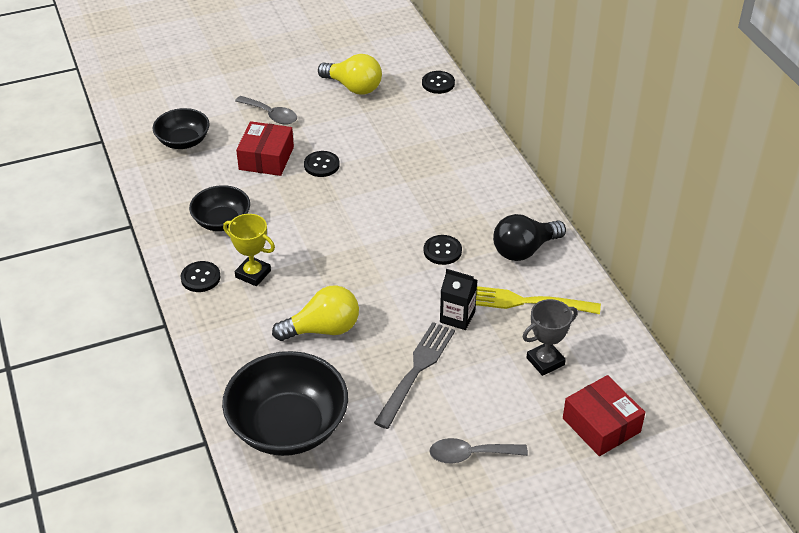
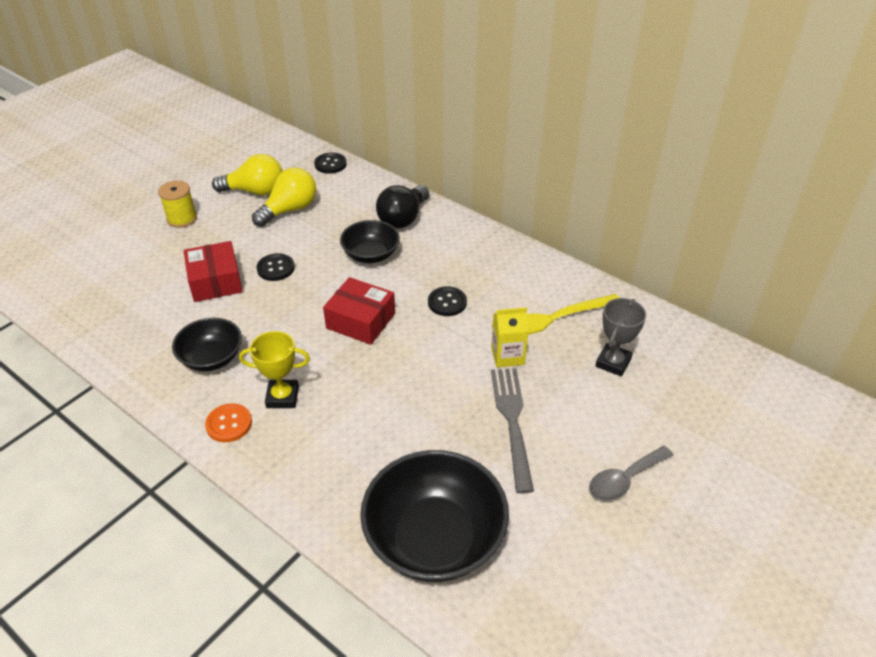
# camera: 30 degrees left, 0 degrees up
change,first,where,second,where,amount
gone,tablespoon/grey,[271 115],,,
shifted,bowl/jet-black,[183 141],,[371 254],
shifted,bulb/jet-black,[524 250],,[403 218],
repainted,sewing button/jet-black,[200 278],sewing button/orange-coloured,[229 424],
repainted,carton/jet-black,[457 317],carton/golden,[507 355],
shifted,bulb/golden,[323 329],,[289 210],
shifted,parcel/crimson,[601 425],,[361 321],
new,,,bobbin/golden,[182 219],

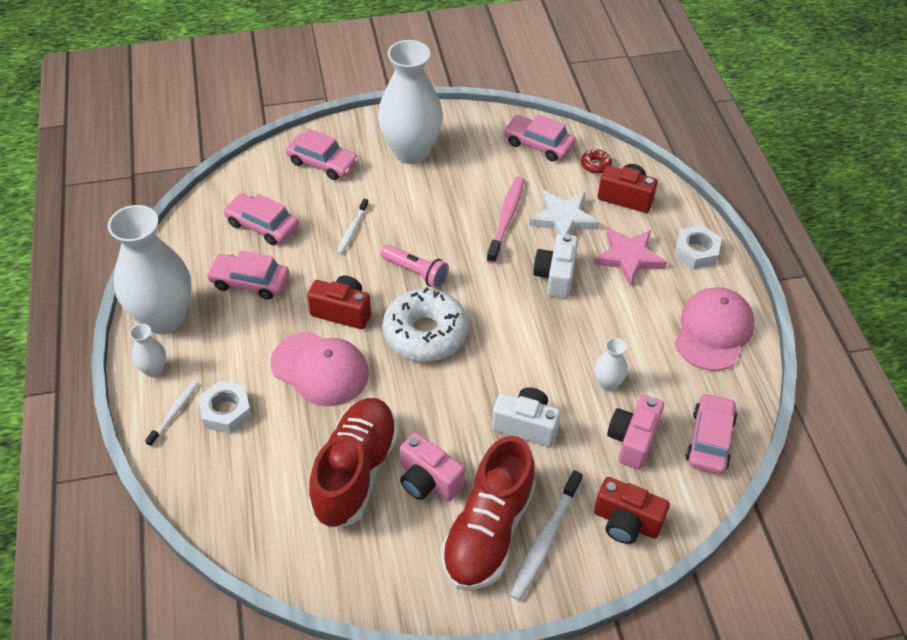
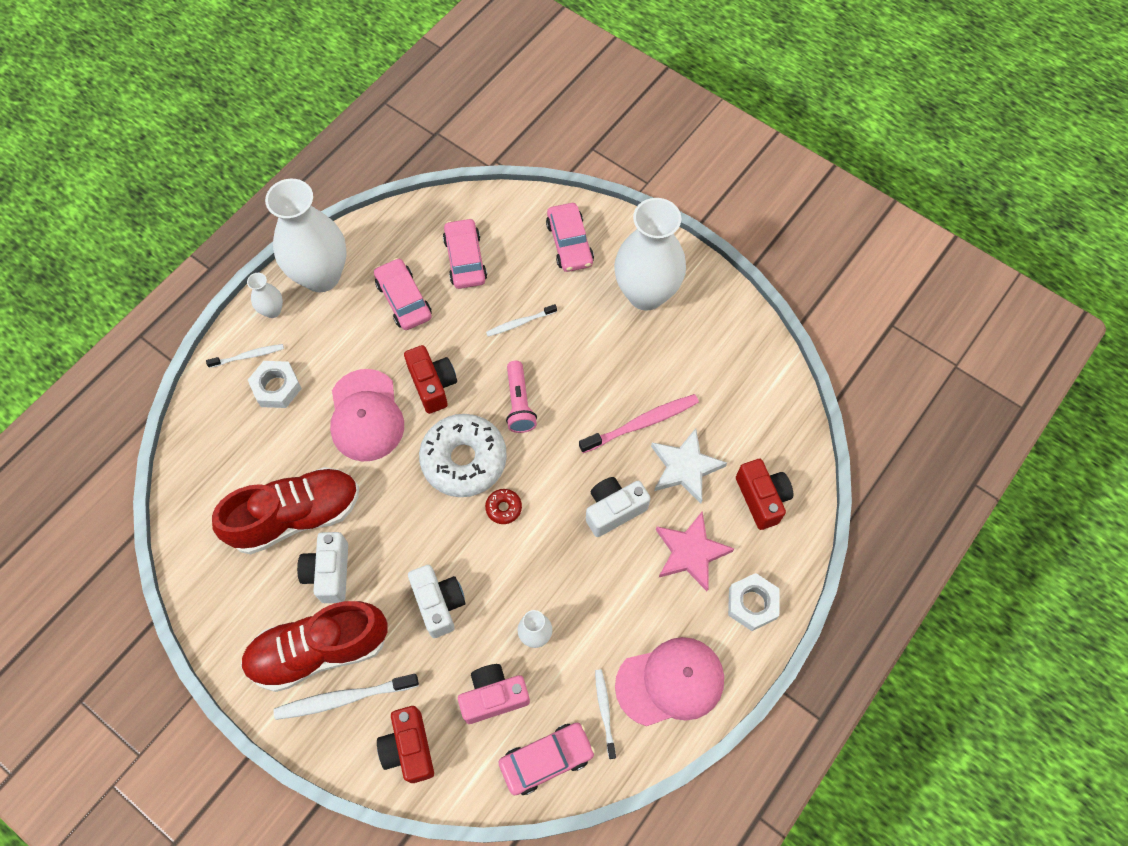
# camera: 50 degrees right, 15 degrees up
change,first,where,second,where,amount
gone,car/rosy,[538 144],,,
shifted,donut/crimson,[595 165],,[503 508],
repainted,compact camera/rosy,[428 481],compact camera/white,[329 572],
new,,,dental brush/white,[604 711],

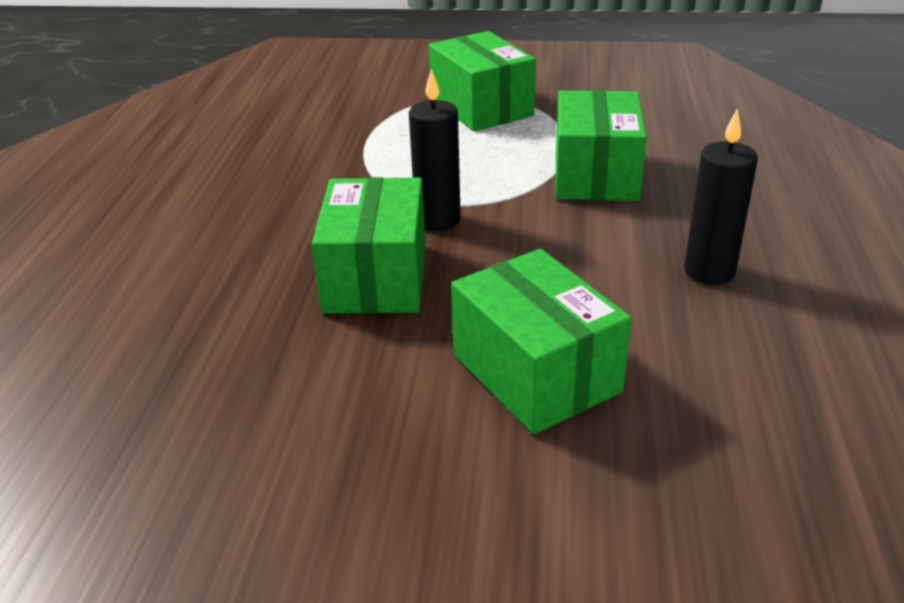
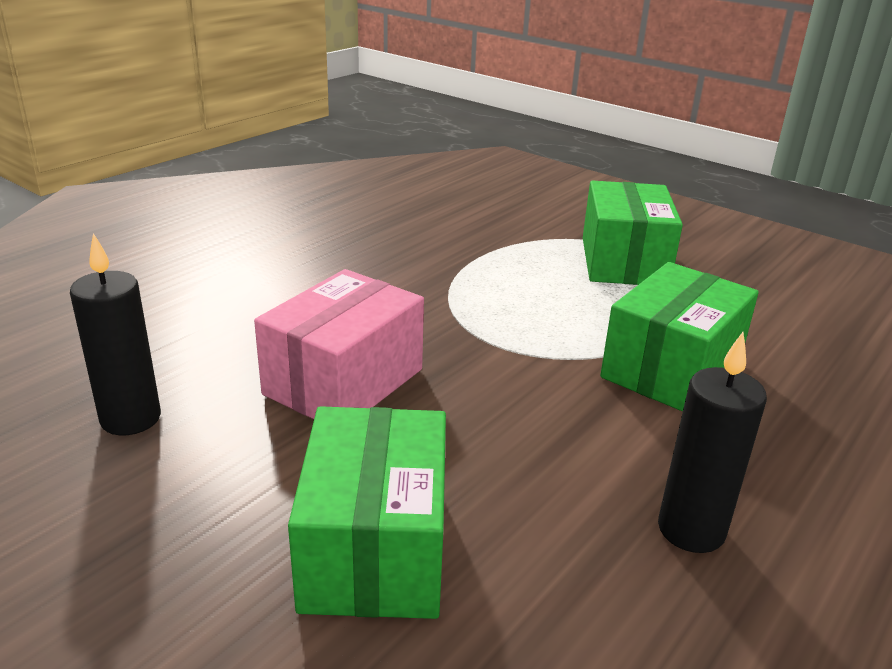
# camera: 30 degrees right, 5 degrees down
change,first,where,second,where,amount
shifted,wax candle/jet-black,[437 220],,[131 419],
repainted,parcel/leaf-green,[375 277],parcel/rosy,[343 382],

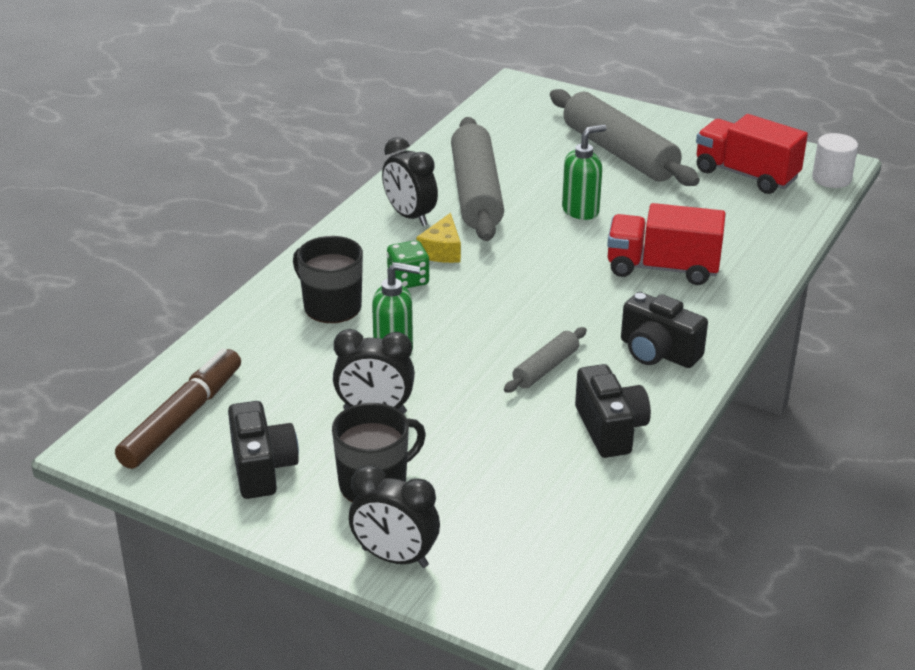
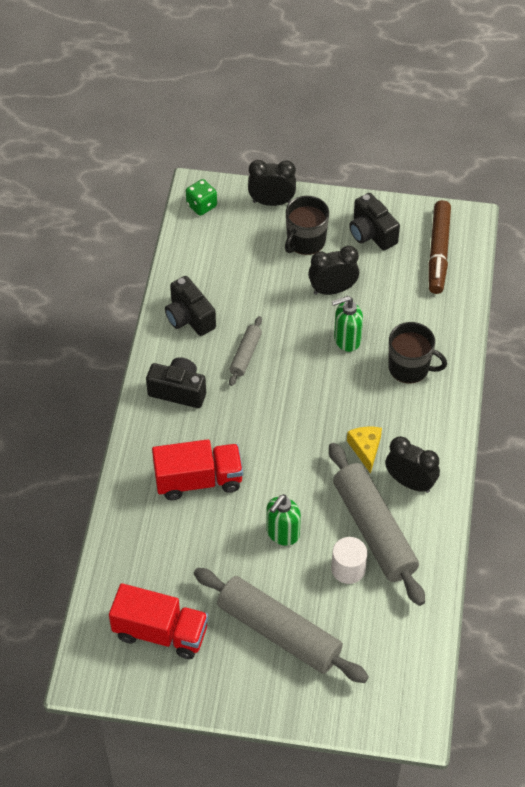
# camera: 160 degrees right, 20 degrees up
change,first,where,second,where,amount
shifted,solid cylinder/white,[831 178],,[348 569],
shifted,dice/leaf-green,[408 280],,[201 205],

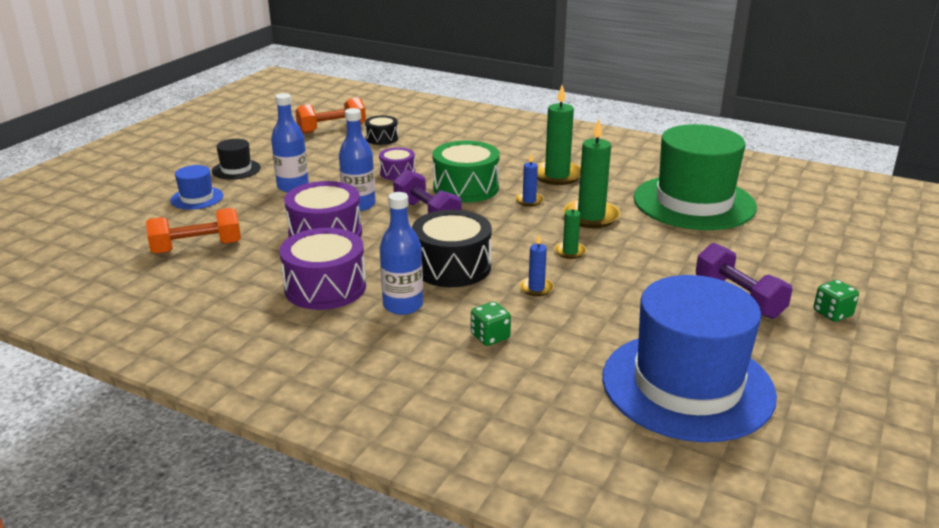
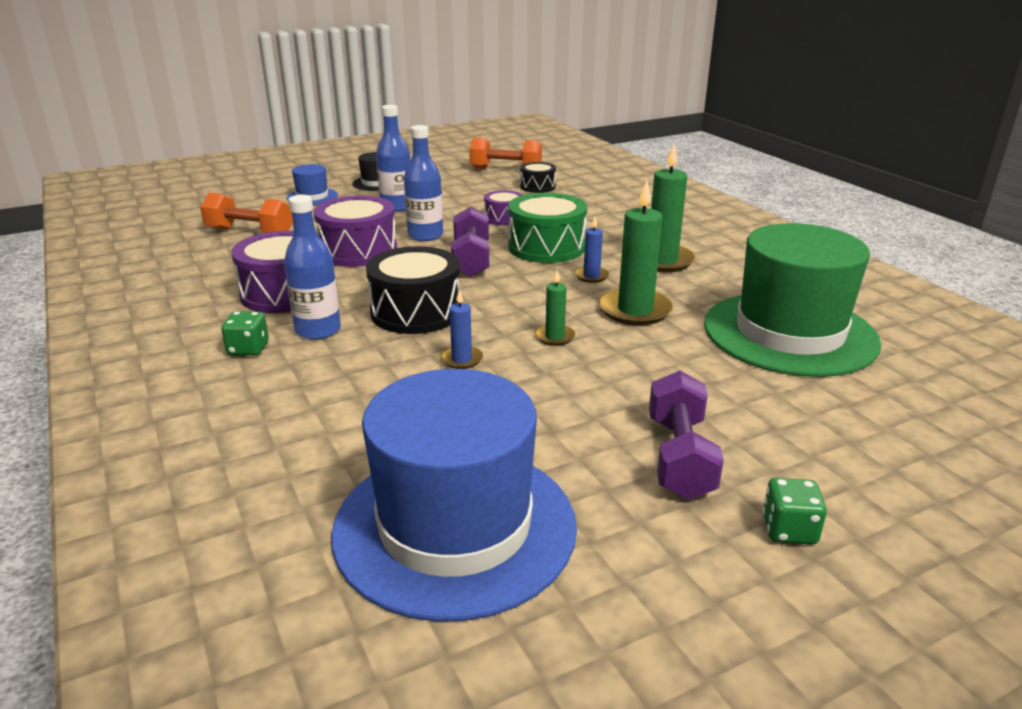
# camera: 35 degrees right, 0 degrees up
change,first,where,second,where,amount
shifted,dice/leaf-green,[490 337],,[248 349],

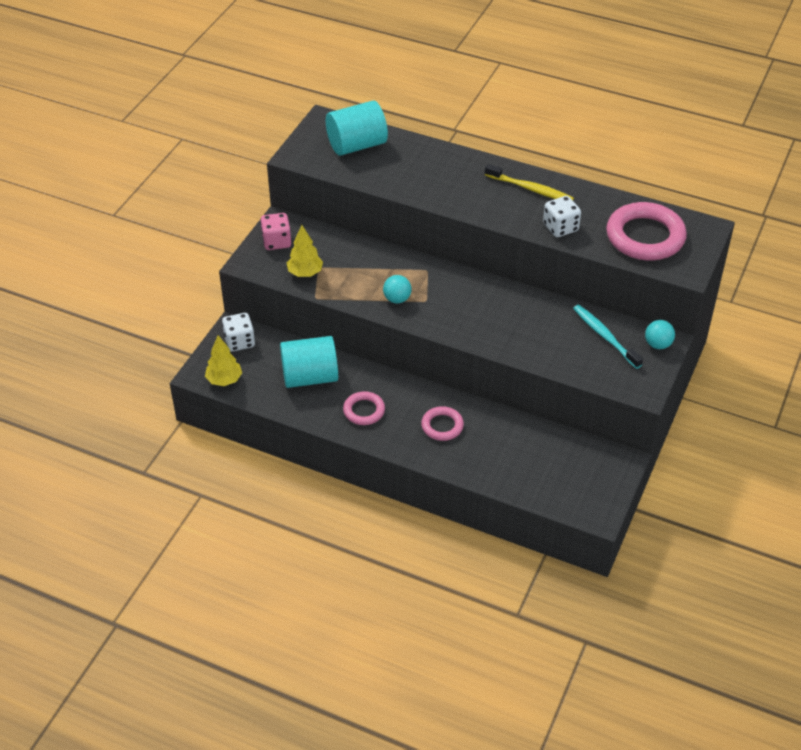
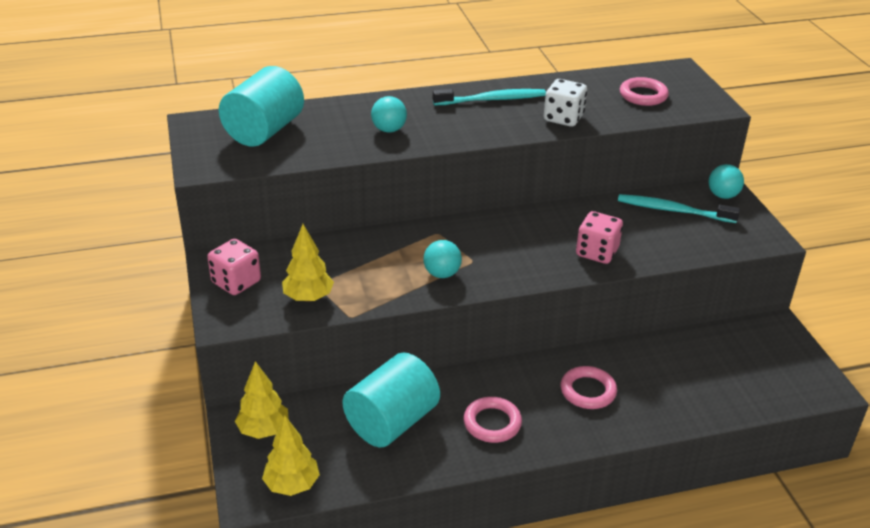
# camera: 40 degrees left, 10 degrees down
change,first,where,second,where,amount
repainted,dental brush/golden,[530 189],dental brush/turquoise,[492 100],
scaled,torus/rosy,[645 237],,[643 95],x0.53
swapped,dice/white,[239 342],tree/golden,[264 430],
new,,,ball/turquoise,[389 130],
new,,,dice/rosy,[597 252],

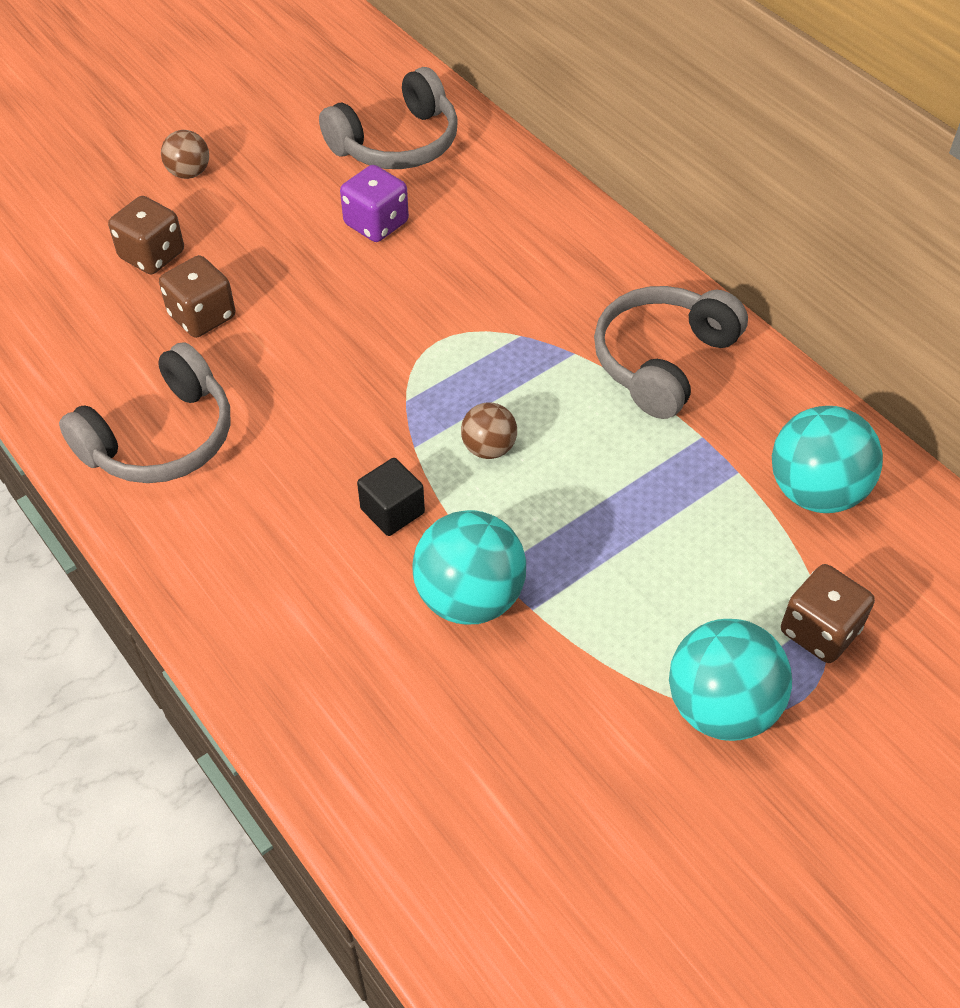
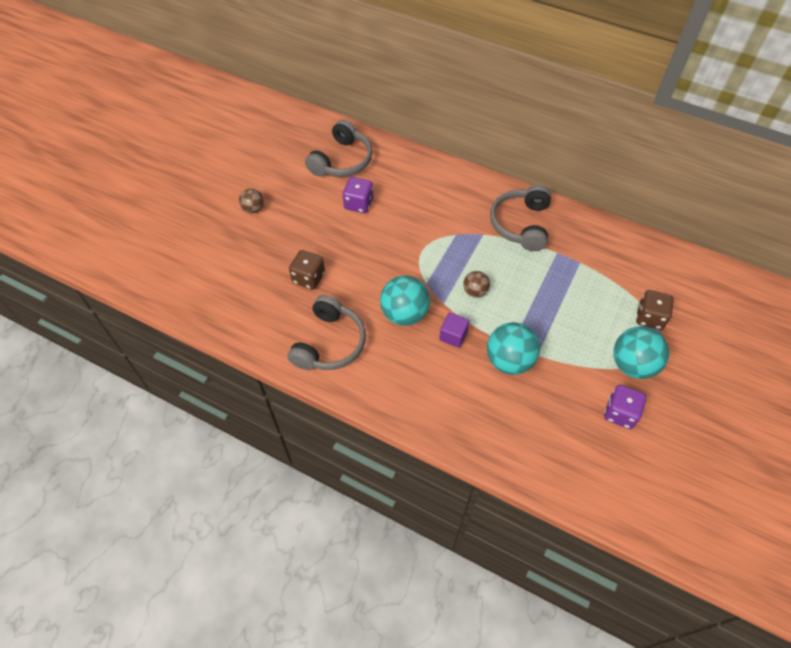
# camera: 25 degrees left, 5 degrees up
change,first,where,second,where,amount
gone,dice/brown,[152 255],,,
shifted,ball/turquoise,[815 491],,[404 314],
repainted,cube/jet-black,[392 511],cube/royal purple,[453 336],
new,,,dice/royal purple,[620 413],

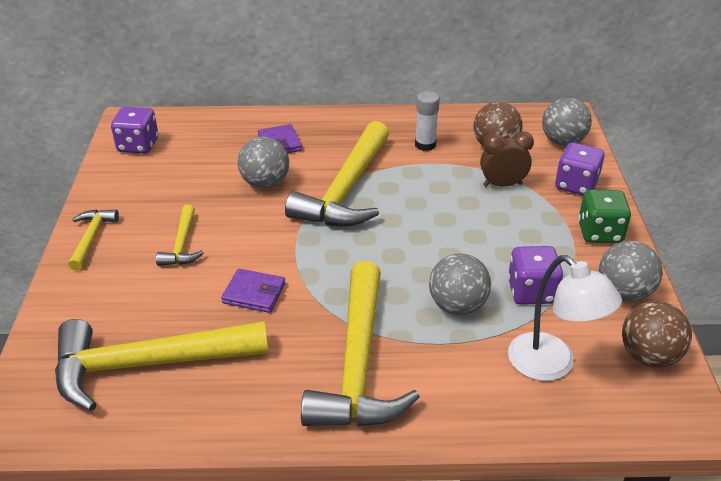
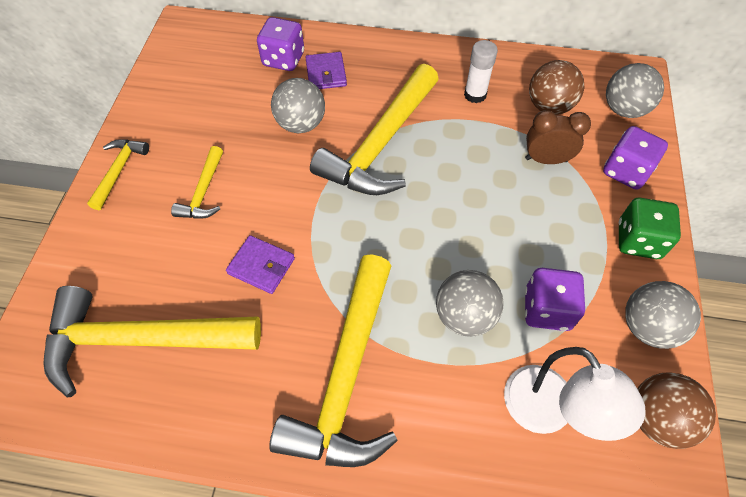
# camera: 10 degrees right, 20 degrees up
change,first,where,second,where,amount
shifted,dice/royal purple,[138 145],,[283 59],

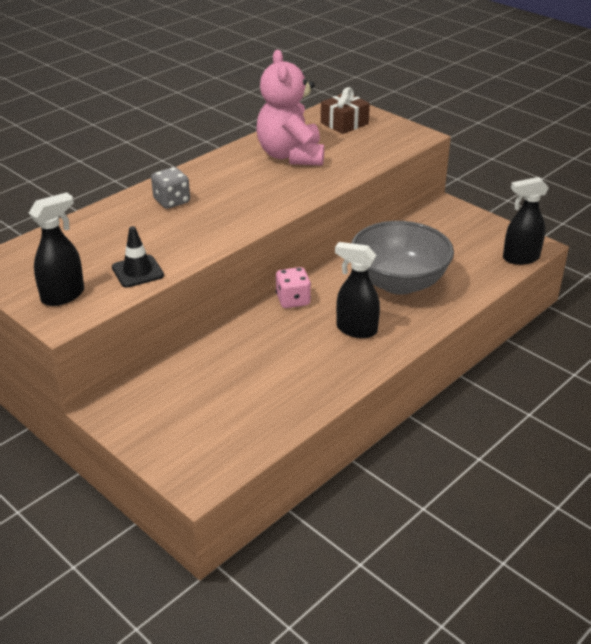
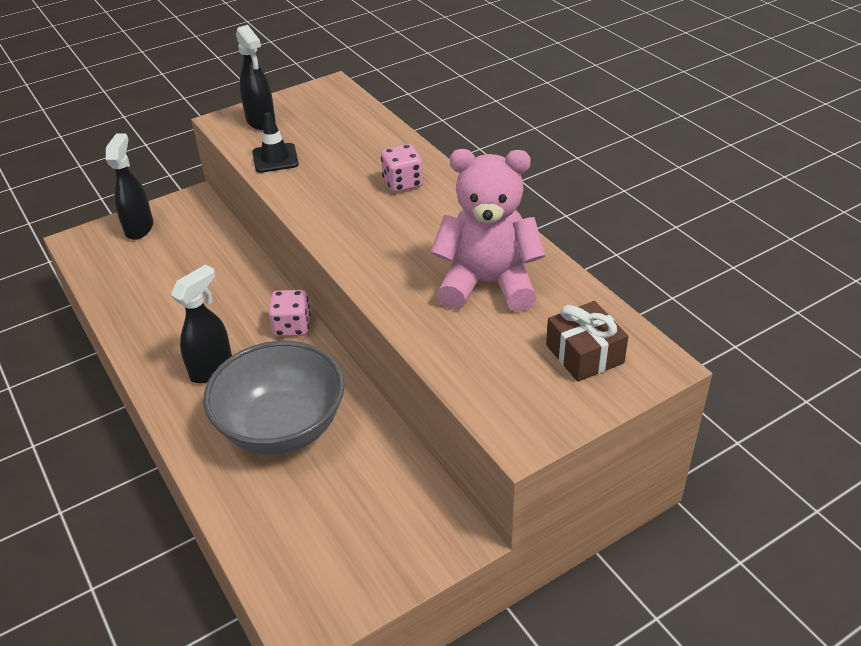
# camera: 105 degrees right, 5 degrees up
change,first,where,second,where,amount
repainted,dice/grey,[172 201],dice/rosy,[403 183],
shifted,spray cleaner/jet-black,[520 258],,[139 228],

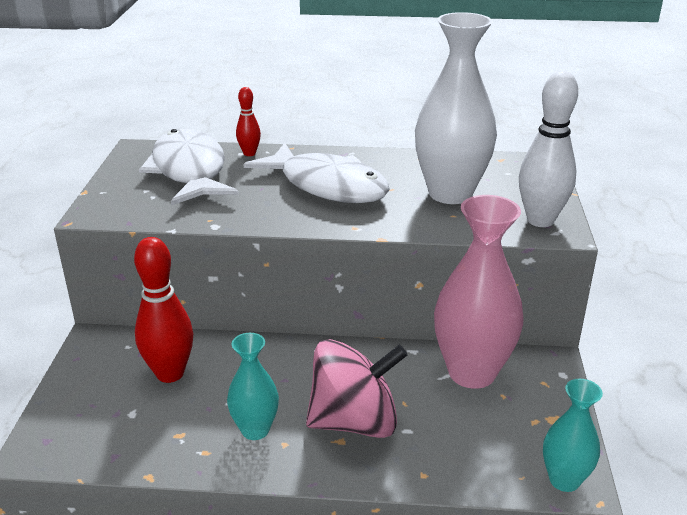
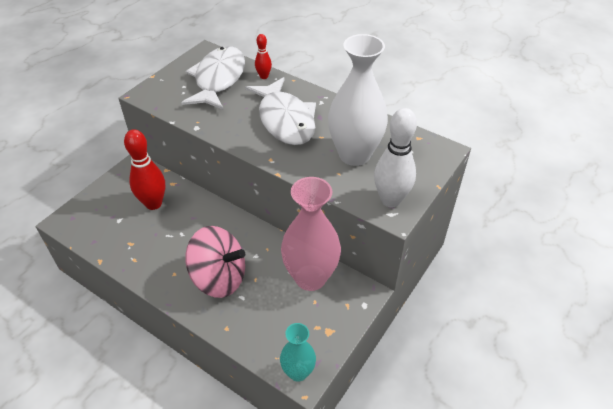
# camera: 30 degrees right, 15 degrees up
change,first,where,second,where,amount
gone,tall vase/turquoise,[255 430],,,

